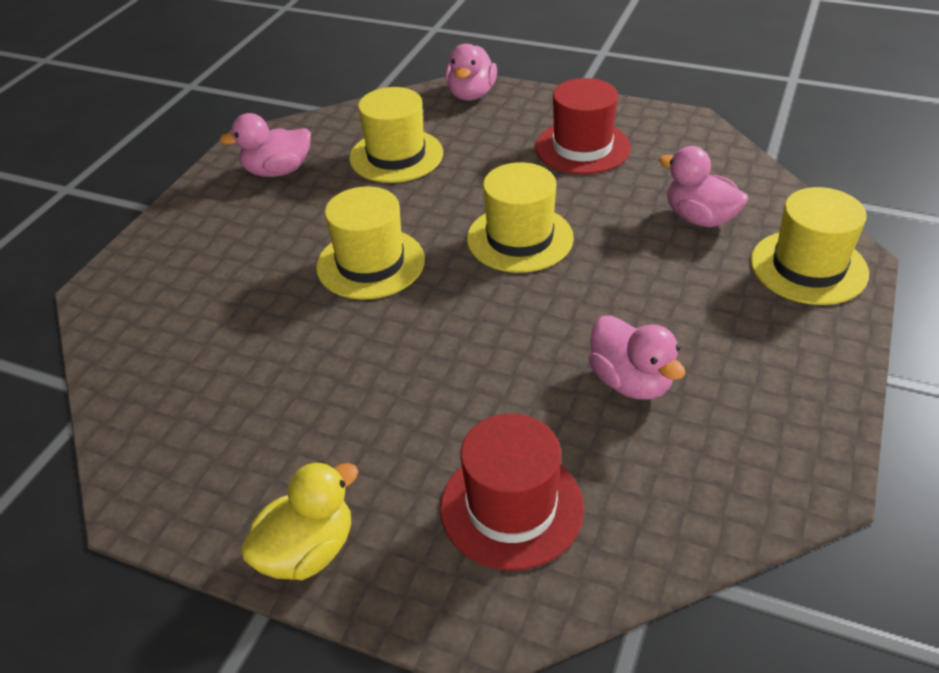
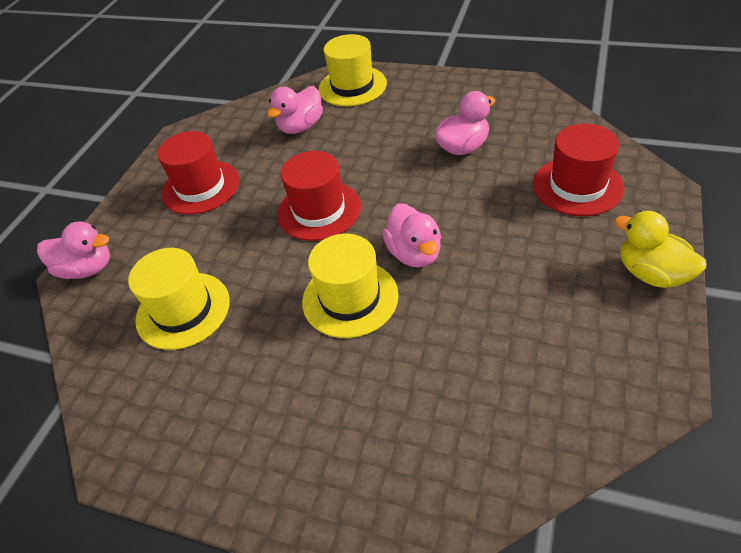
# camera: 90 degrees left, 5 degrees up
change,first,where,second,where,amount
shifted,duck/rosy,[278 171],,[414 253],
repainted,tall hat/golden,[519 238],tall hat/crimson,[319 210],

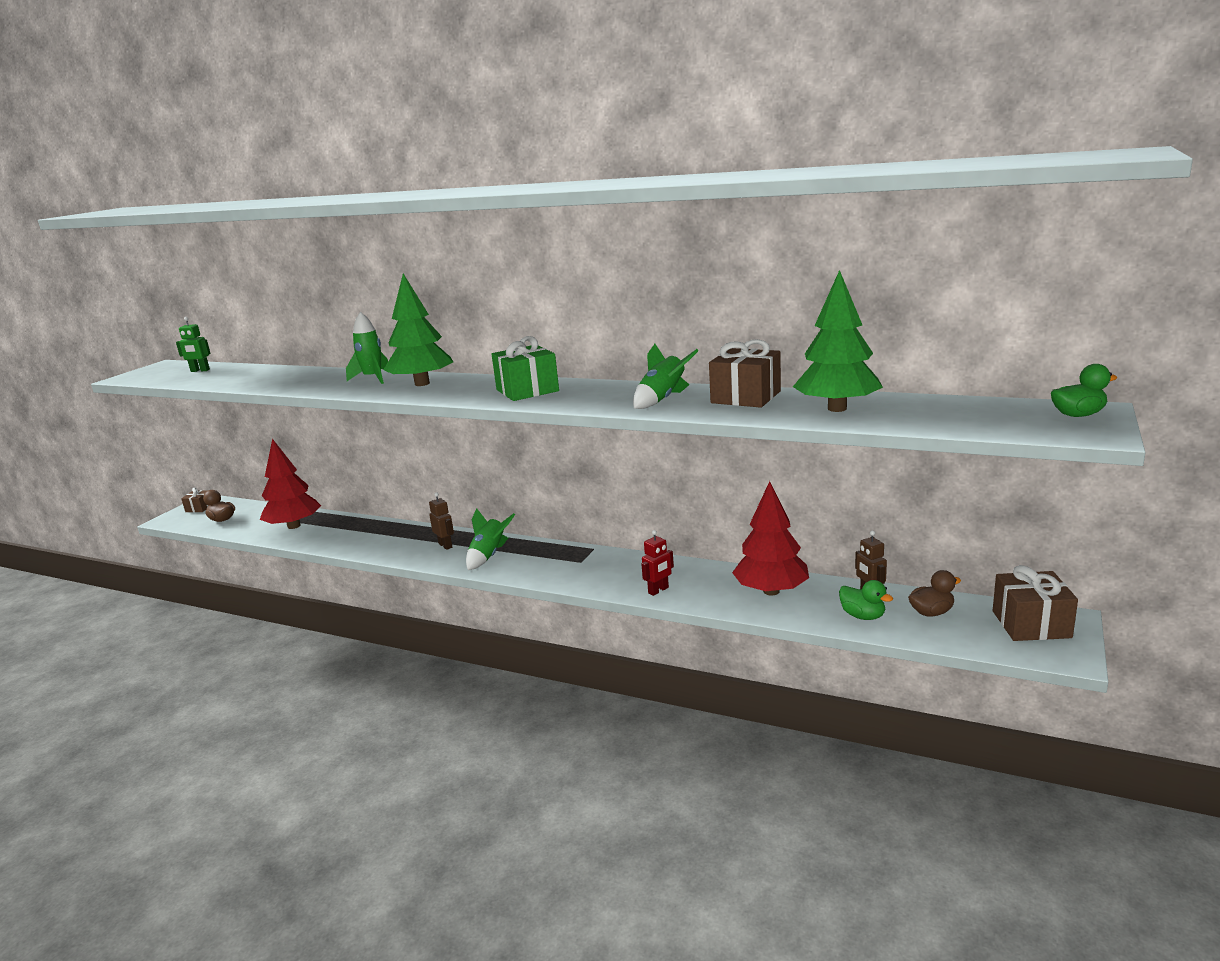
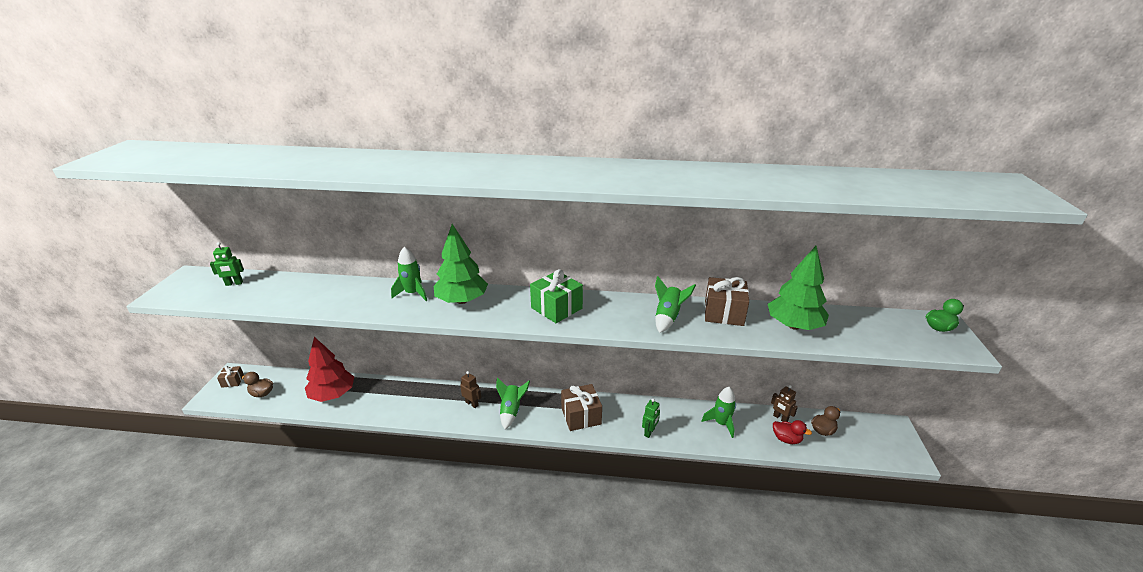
# camera: 20 degrees left, 10 degrees up
change,first,where,second,where,amount
swapped,tree/crimson,[771 591],toy rocket/leaf-green,[721 423],
repainted,robot figure/crimson,[658 590],robot figure/leaf-green,[649 432],
shifted,gift/brown,[1031 624],,[581 416],
repainted,duck/leaf-green,[863 616],duck/crimson,[786 439],

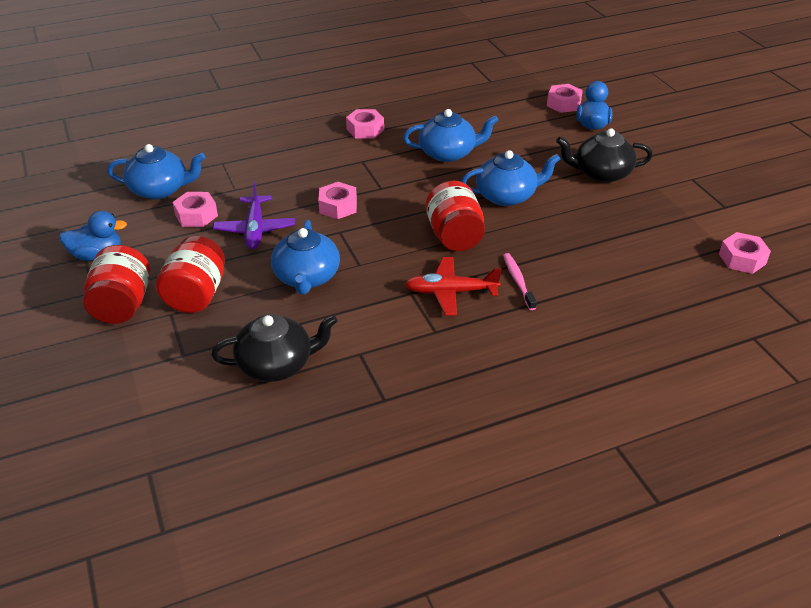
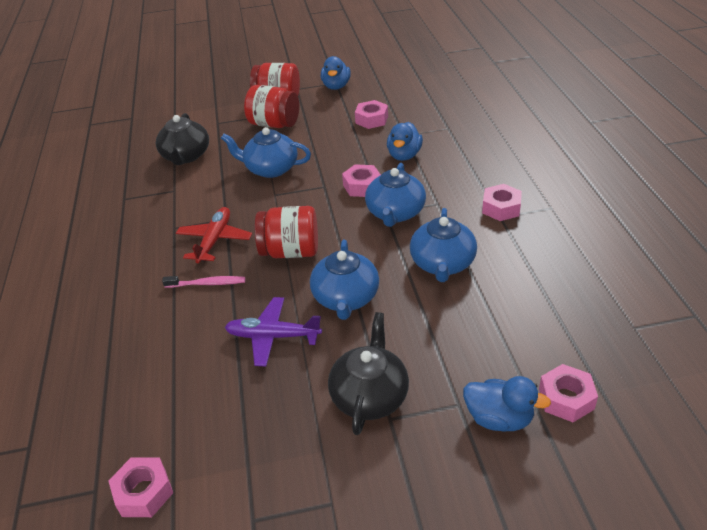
# camera: 105 degrees right, 0 degrees up
change,first,where,second,where,amount
shifted,tea pot/blue,[160 190],,[395 213],
shifted,plane/royal purple,[255 229],,[273 336],
new,,,duck/blue,[404 155],

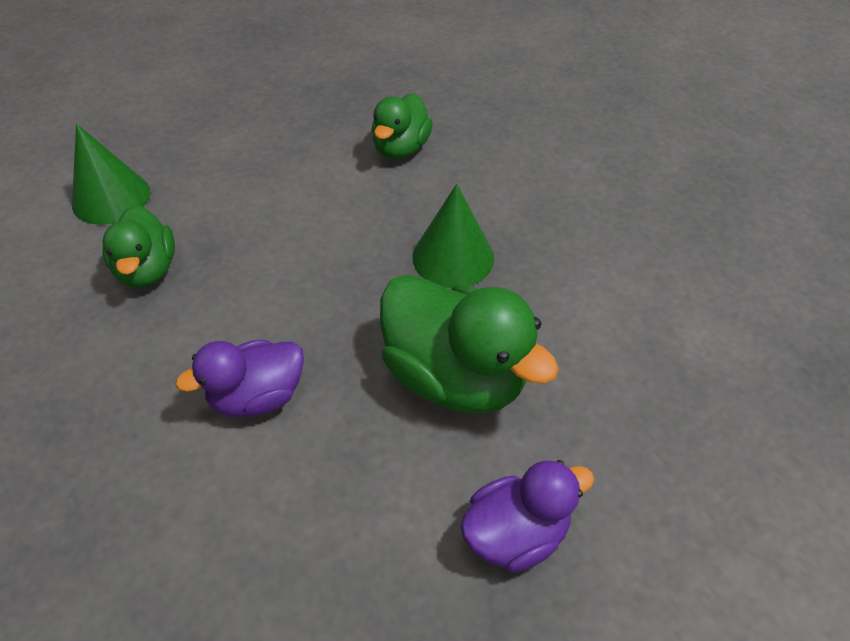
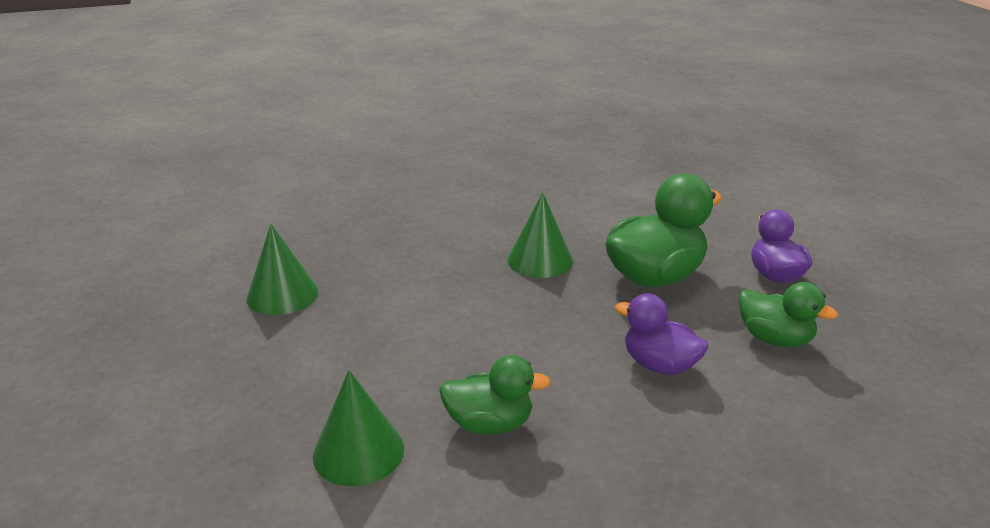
# camera: 75 degrees left, 20 degrees down
change,first,where,second,where,amount
shifted,duck/leaf-green,[401 148],,[774 339],
rotated,duck/royal purple,[258 396],,[659 365],135 degrees clockwise
new,,,solid cone/leaf-green,[282 295],

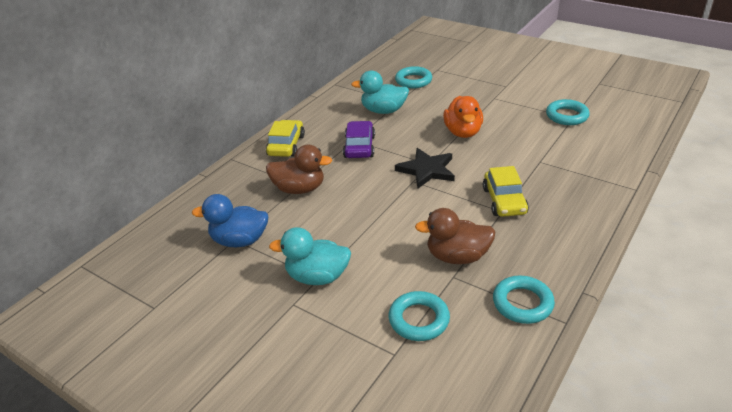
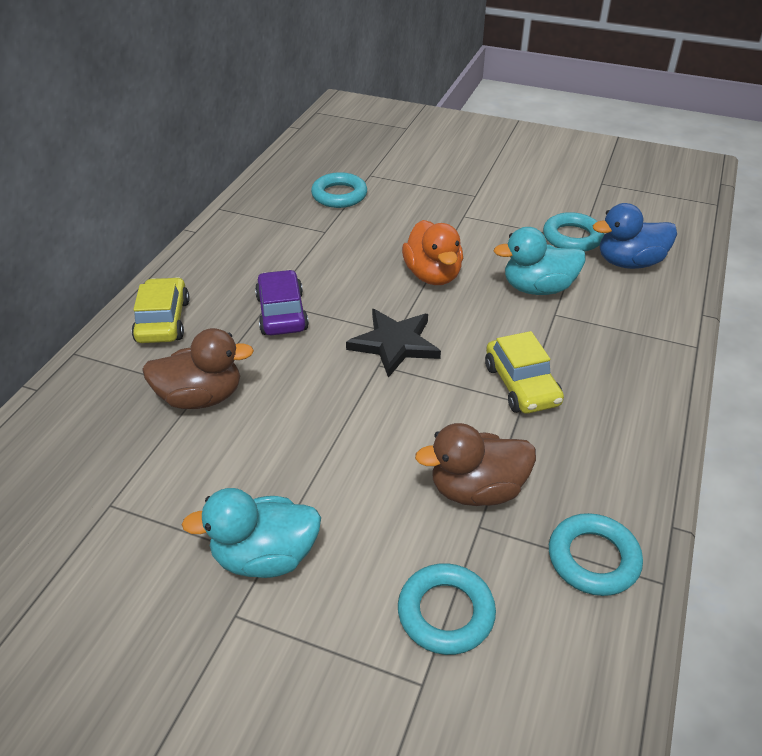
# camera: 15 degrees left, 5 degrees up
change,first,where,second,where,amount
shifted,duck/turquoise,[383 111],,[537 288],
shifted,duck/blue,[239 240],,[629 263],

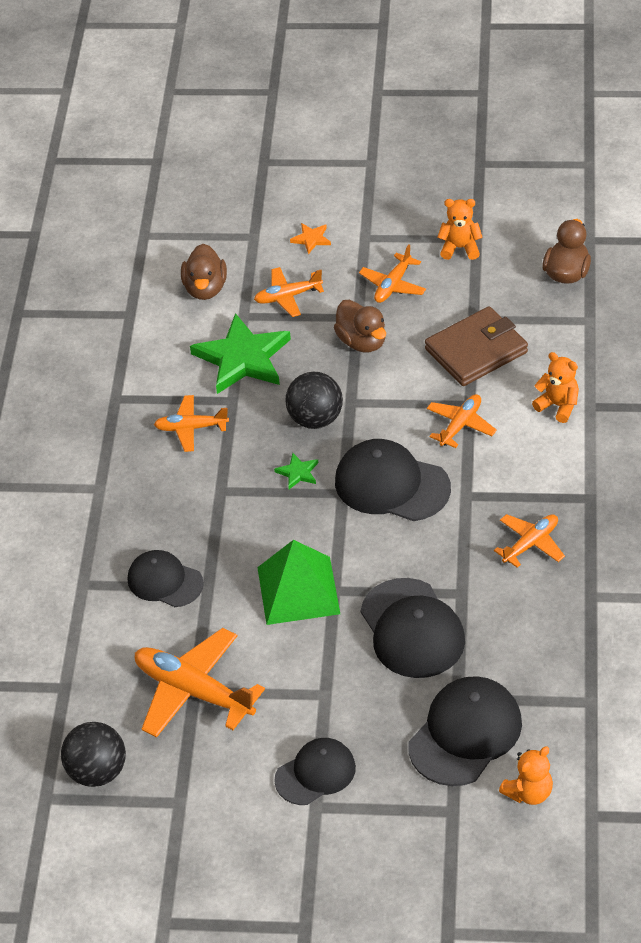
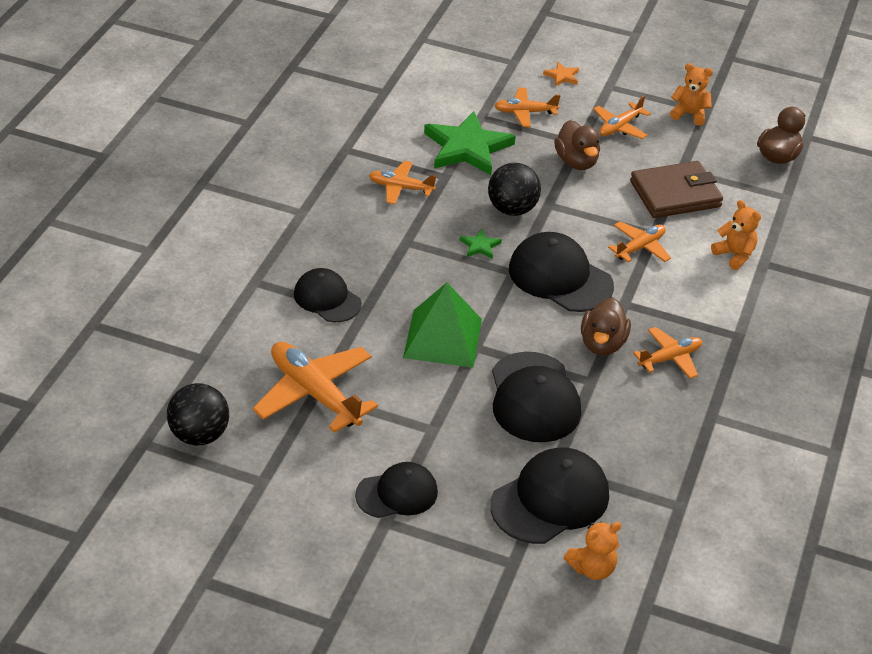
# camera: 10 degrees right, 5 degrees down
change,first,where,second,where,amount
shifted,duck/brown,[205 288],,[602 344],

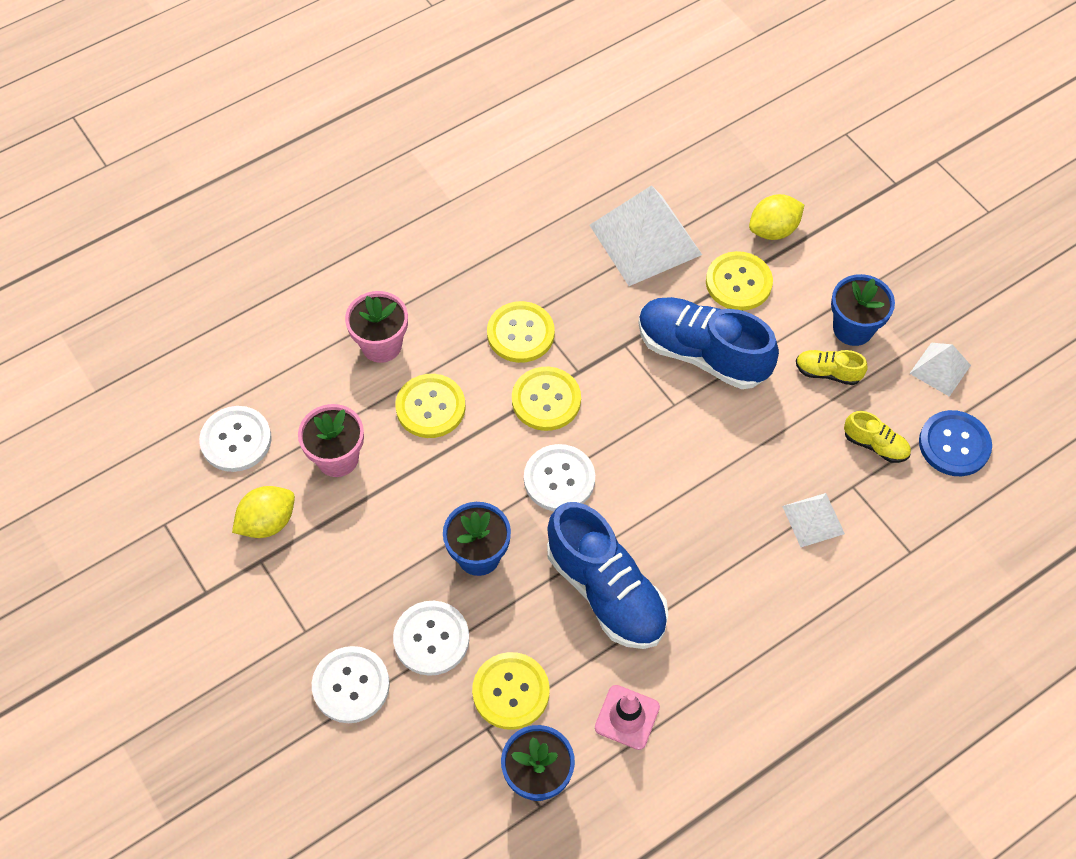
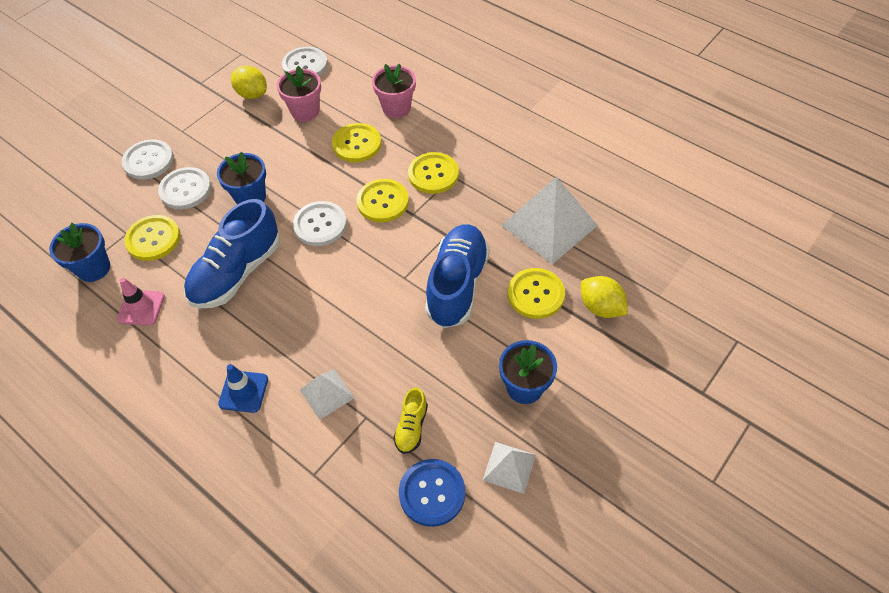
# camera: 75 degrees right, 5 degrees down
change,first,where,second,where,amount
gone,lace-up shoe/golden,[827 372],,,
new,,,road cone/blue,[243 391],

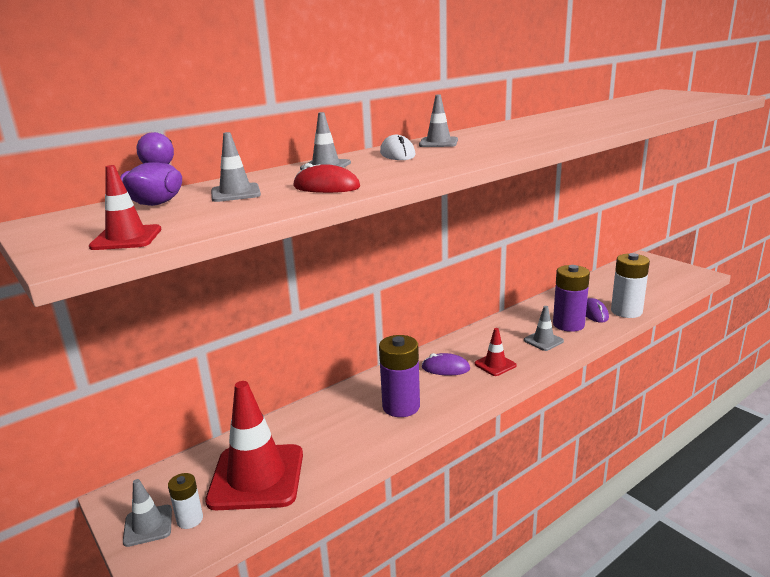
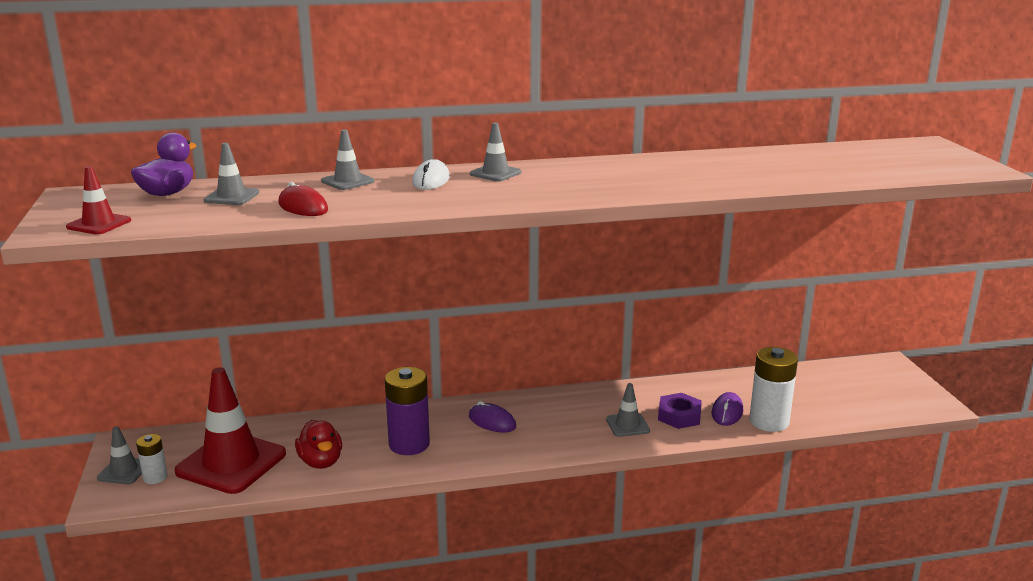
# camera: 25 degrees right, 0 degrees up
change,first,where,second,where,amount
swapped,power cell/royal purple,[568 324],nut/royal purple,[679 416],
gone,road cone/crimson,[495 365],,,
new,,,duck/crimson,[321 462],

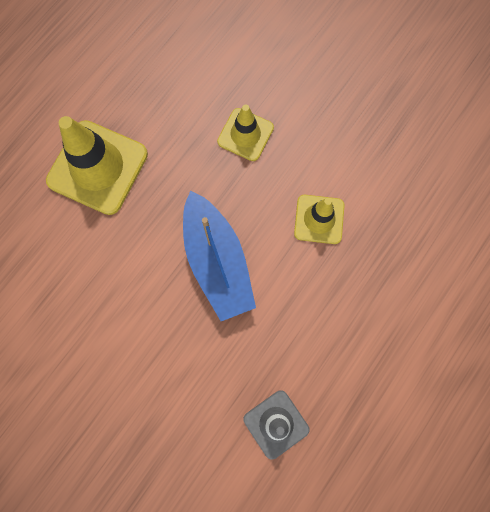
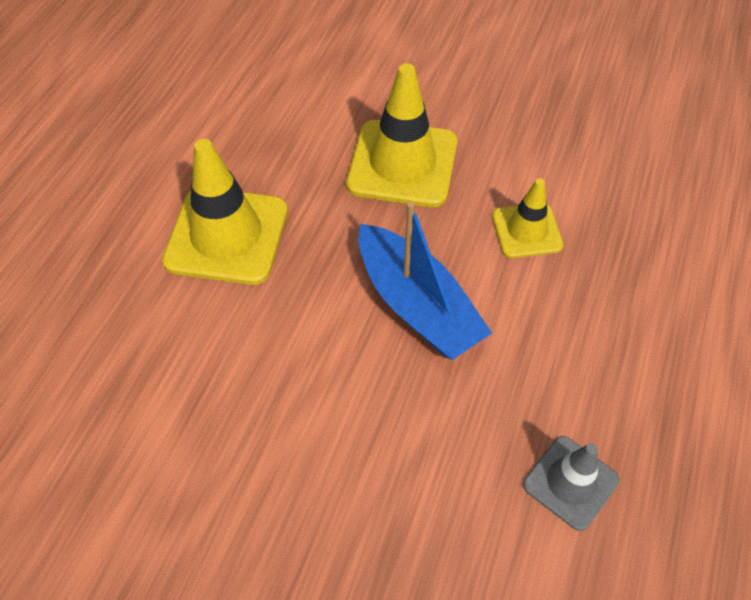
# camera: 15 degrees left, 20 degrees down
change,first,where,second,where,amount
scaled,road cone/golden,[245 134],,[402 164],x1.74

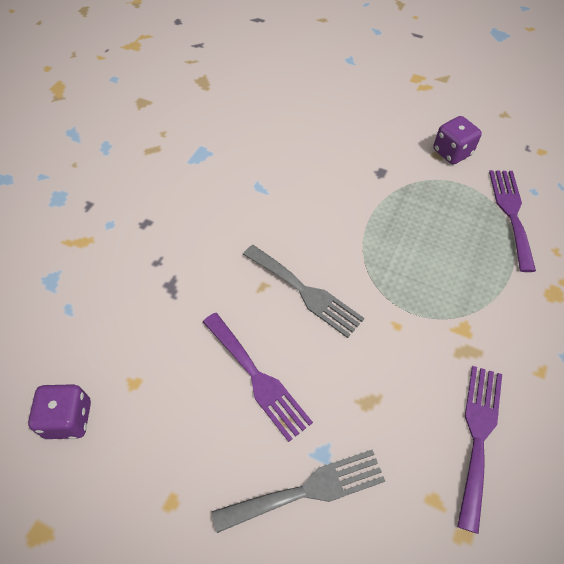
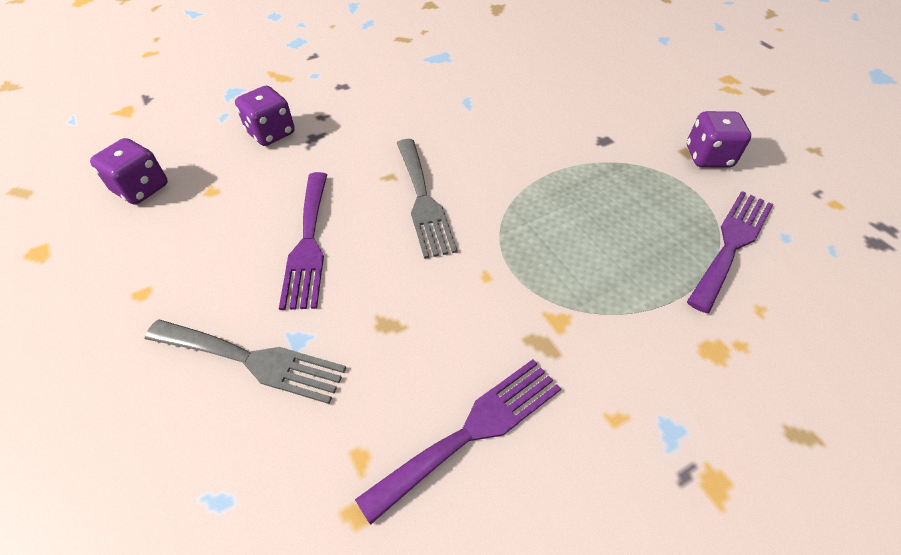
# camera: 35 degrees right, 5 degrees down
change,first,where,second,where,amount
new,,,dice/royal purple,[271 133],

